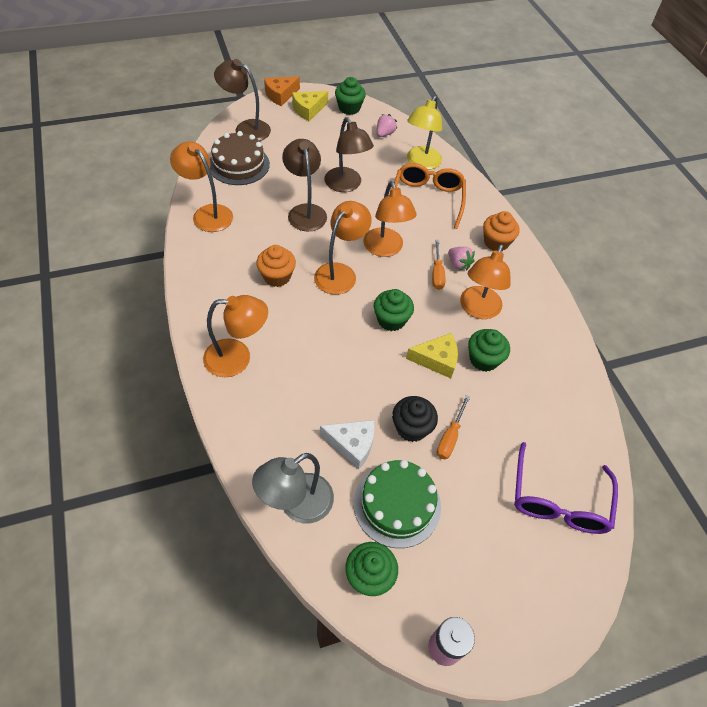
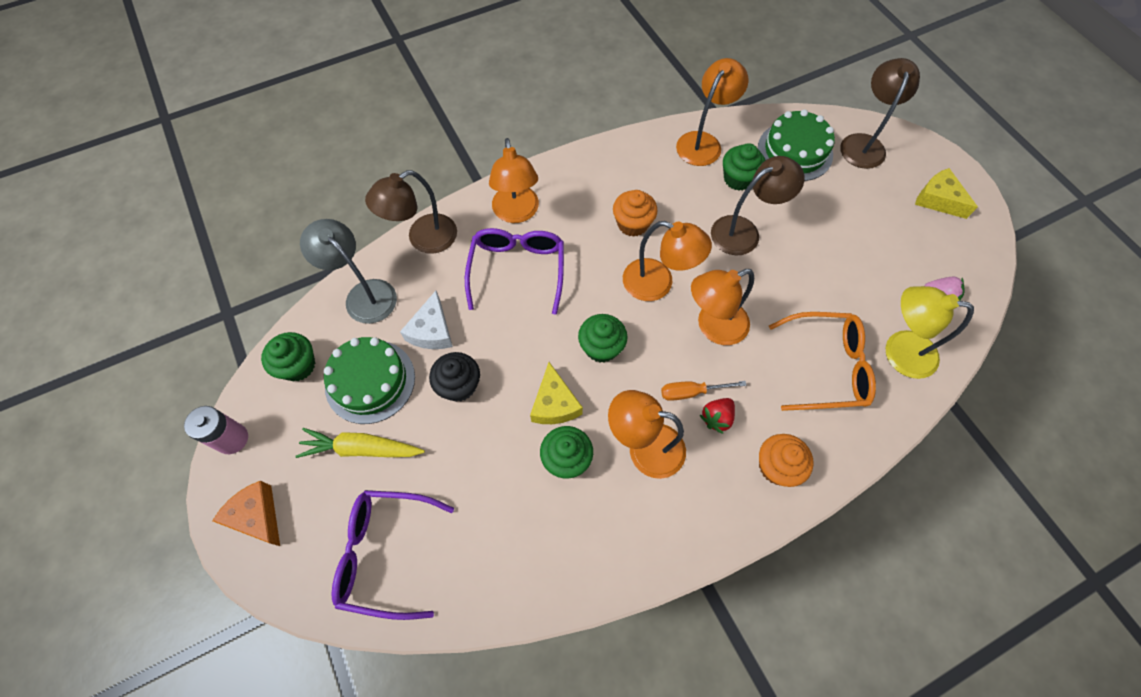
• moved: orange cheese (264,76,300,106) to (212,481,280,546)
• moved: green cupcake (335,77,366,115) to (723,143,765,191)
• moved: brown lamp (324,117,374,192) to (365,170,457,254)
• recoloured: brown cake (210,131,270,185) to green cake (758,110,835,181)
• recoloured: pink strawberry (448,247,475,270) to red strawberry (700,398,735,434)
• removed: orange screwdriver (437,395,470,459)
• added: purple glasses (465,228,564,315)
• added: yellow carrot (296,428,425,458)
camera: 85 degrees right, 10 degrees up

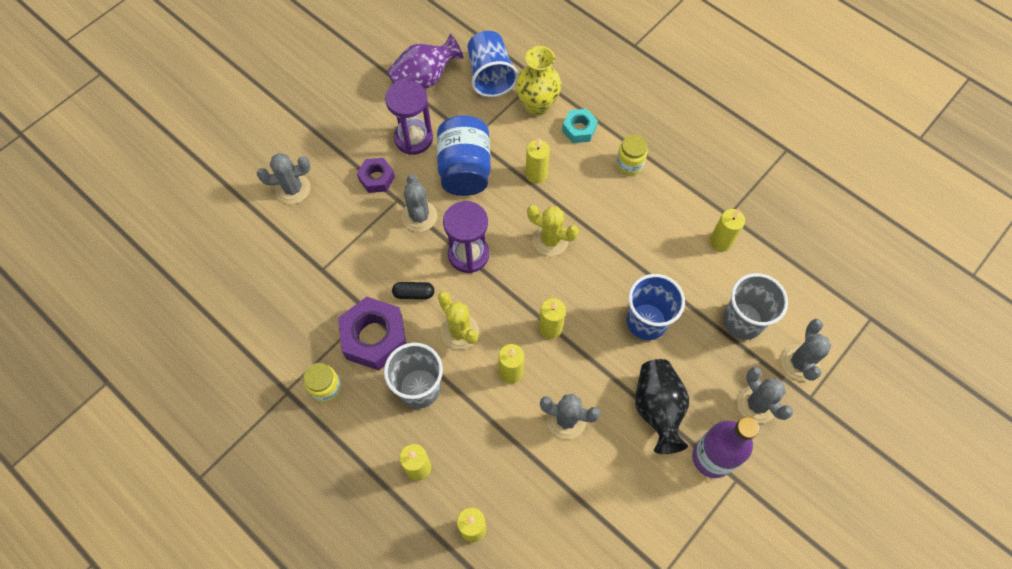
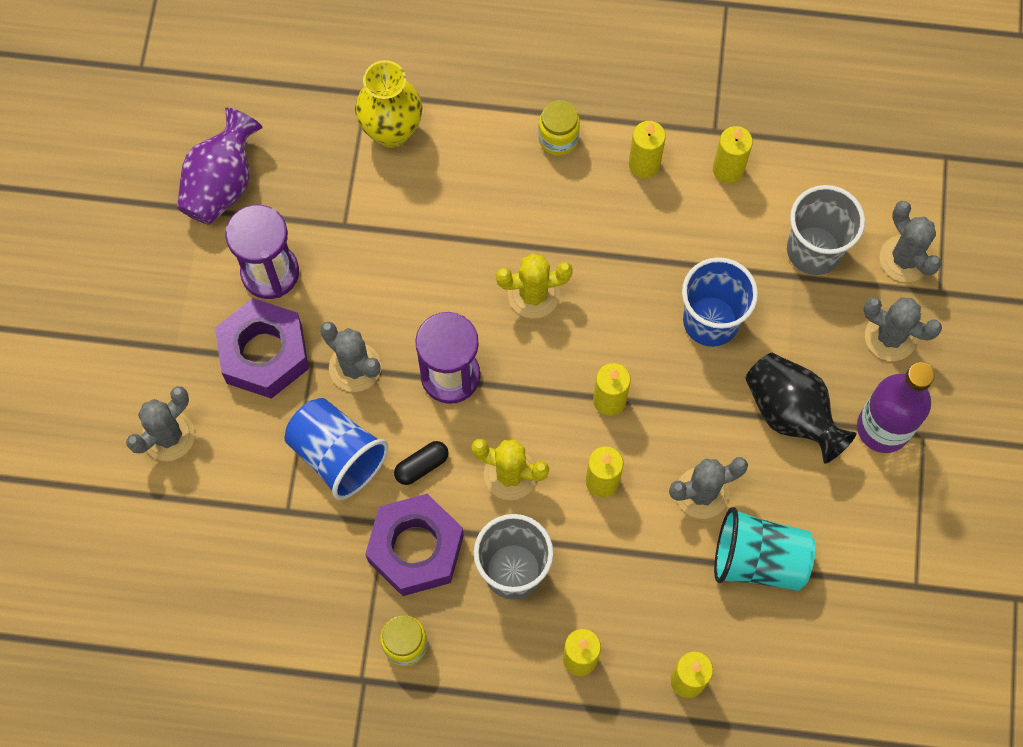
• moved: blue cup (468,31,518,97) to (284,398,388,500)
• removed: turquoise nut (562,109,598,143)
• removed: blue jar (437,115,491,196)
• moved: yellow candle (526,138,550,184) to (629,121,666,178)
• resized: purple nut (357,158,395,193) = (215,298,309,399) x1.77
• added: turquoise cup (714,507,815,591)
camera: 35 degrees left, 5 degrees up

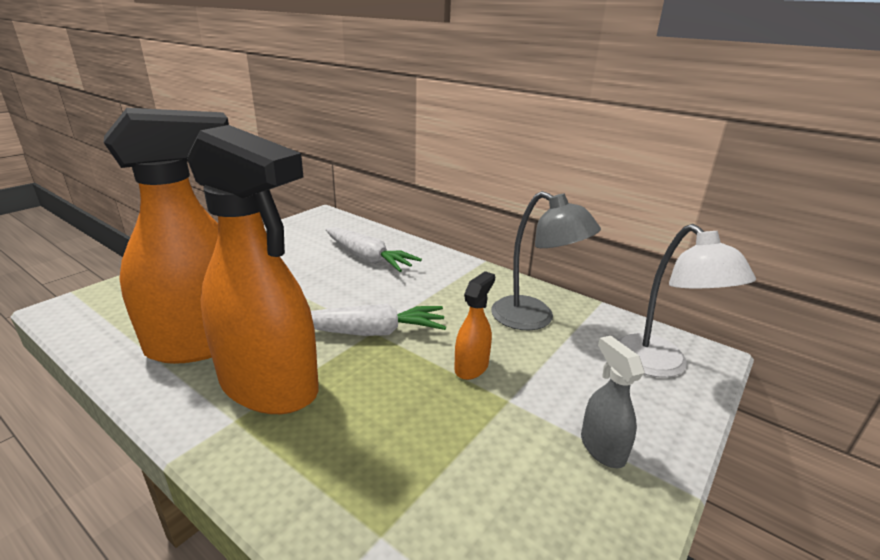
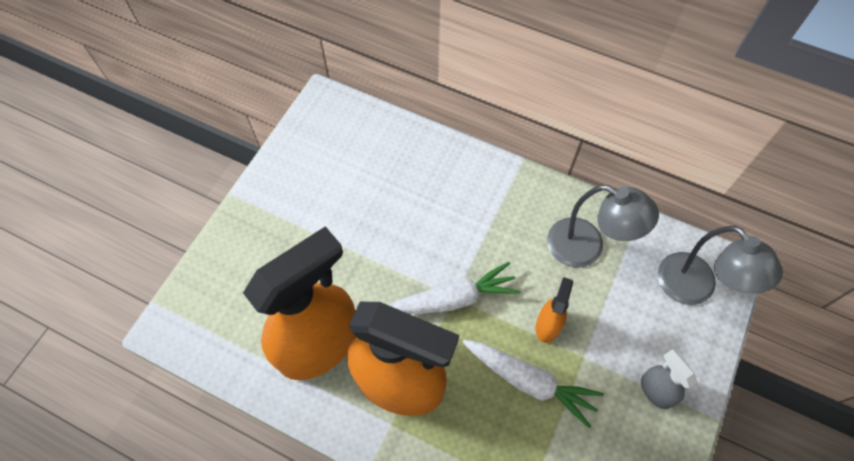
• recoloured: white lamp (618,224,756,378) to grey lamp (658,226,783,305)
• moved: white carrot (326,227,422,272) to (462,340,604,428)
camera: 10 degrees left, 35 degrees up

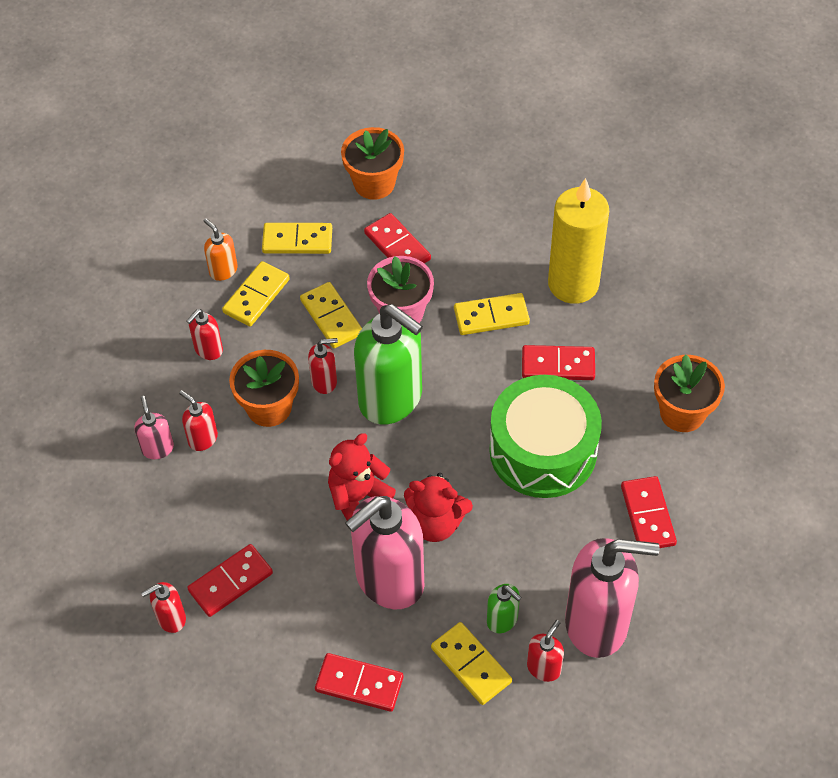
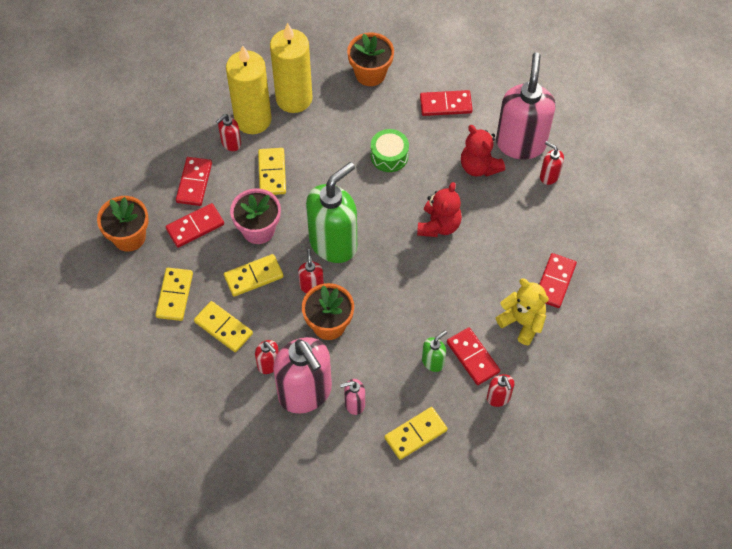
• removed: orange soap dispenser (204,218,238,281)
• moved: red domino (522,345,595,380) to (176,157,212,206)
• resized: green drum (489,375,602,498) = (371,129,409,172) x0.51
• moved: red soap dispenser (179,390,218,451) to (216,114,241,151)
• moved: red teddy bear (328,433,396,520) to (461,125,505,177)
• moved: pink soap dispenser (345,496,424,609) to (273,337,332,414)
• moved: green soap dispenser (487,584,522,633) to (422,330,447,372)
• moved: yellow domino (431,622,512,705) to (384,407,448,460)
• added: yellow candle (270,23,313,113)
• added: yellow teddy bear (496,278,549,345)
camera: 85 degrees left, 5 degrees up

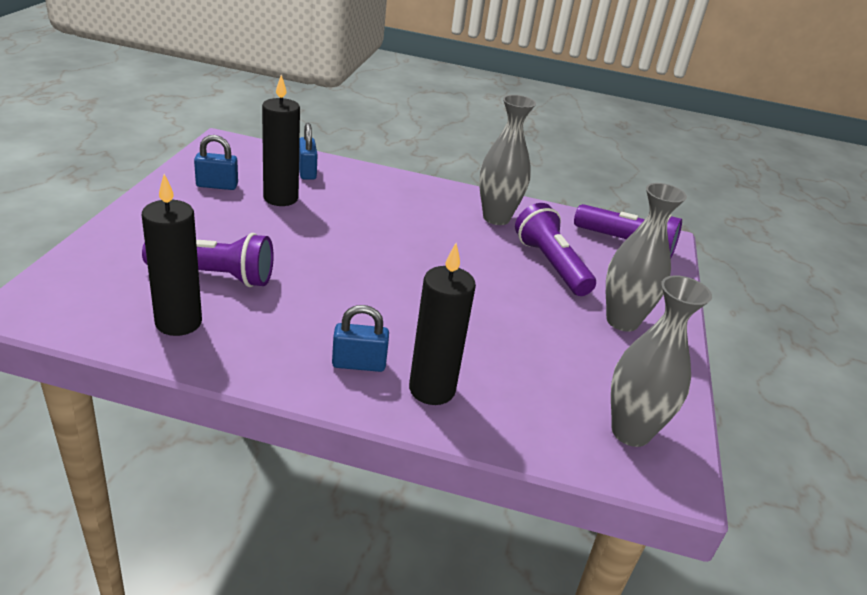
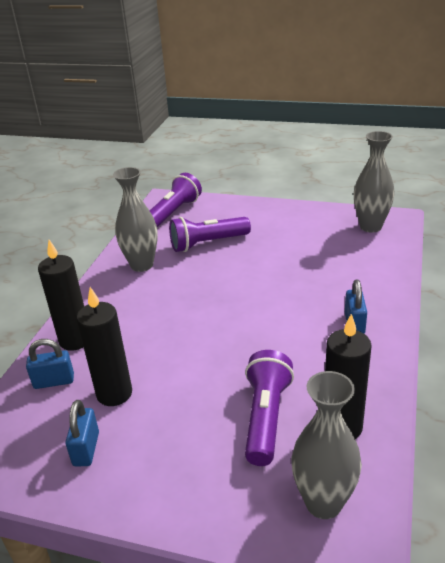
• moved: grey vase (606,183,687,332) to (291,371,362,519)
• moved: black candle (409,243,476,405) to (38,240,84,351)
camera: 80 degrees left, 0 degrees up

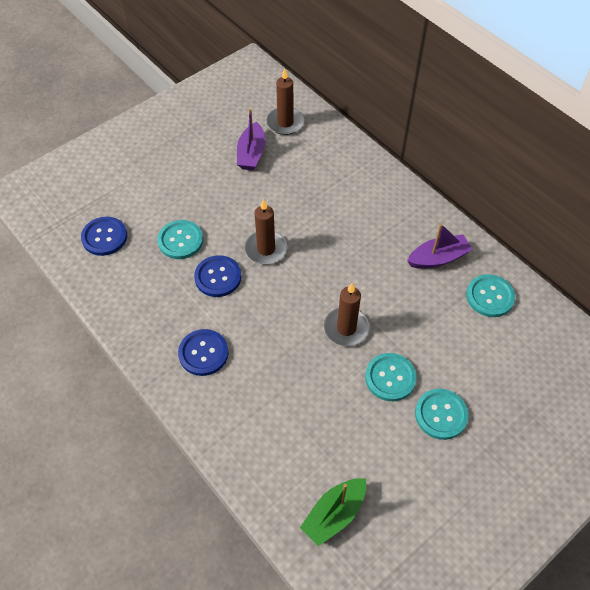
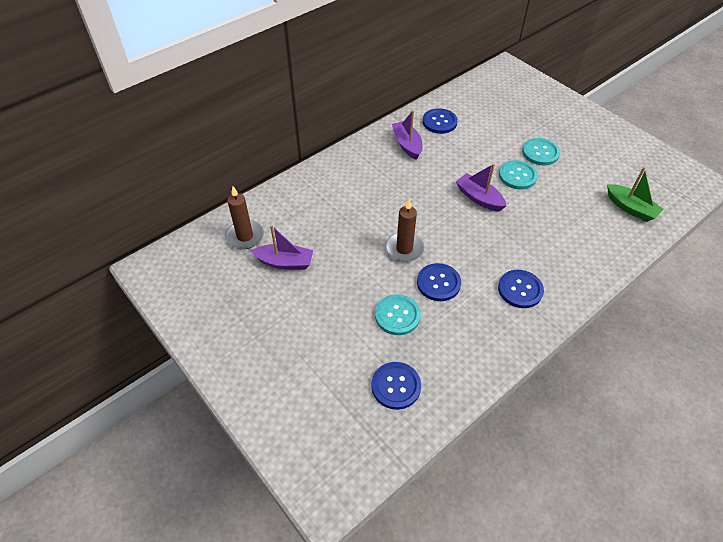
• recoloured: turquoise button (466,274,515,317) to blue button (423,108,458,134)
• replaced: brown candle (324,283,370,346) to purple boat (456,164,506,211)
camera: 90 degrees left, 5 degrees down

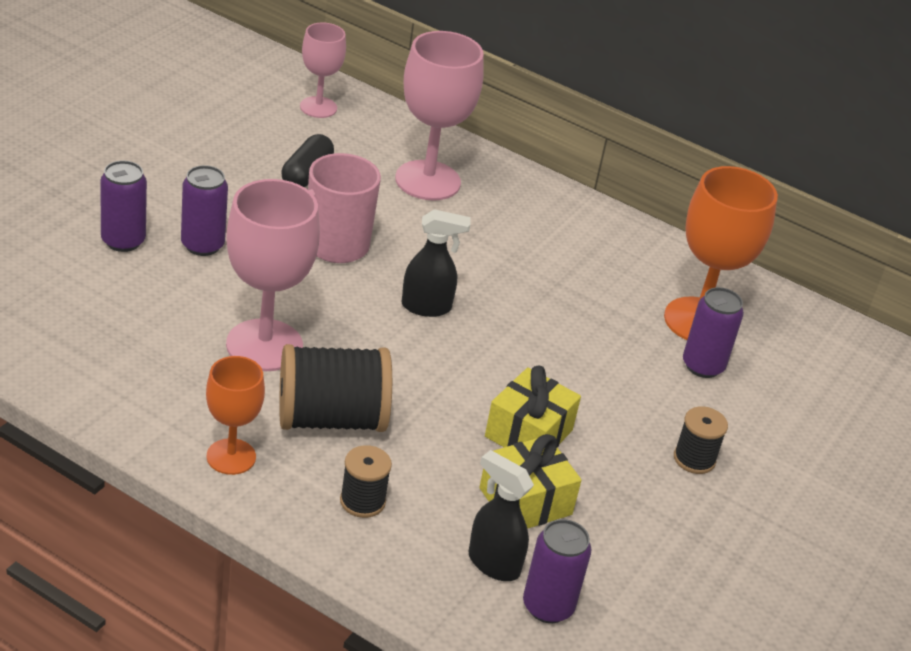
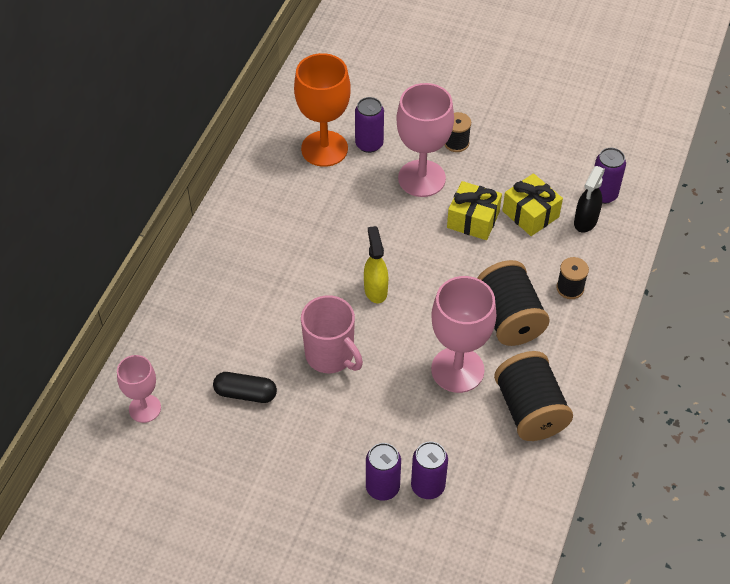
• moved: pink goblet (395,31,484,201) to (396,83,454,197)
• moved: purple can (181,165,228,256) to (411,442,448,499)
• recoloured: black spray bottle (402,209,471,317) to yellow spray bottle (364,226,388,303)
• removed: orange goblet (206,356,265,475)
• added: black spool (494,351,573,441)
camera: 95 degrees left, 15 degrees up

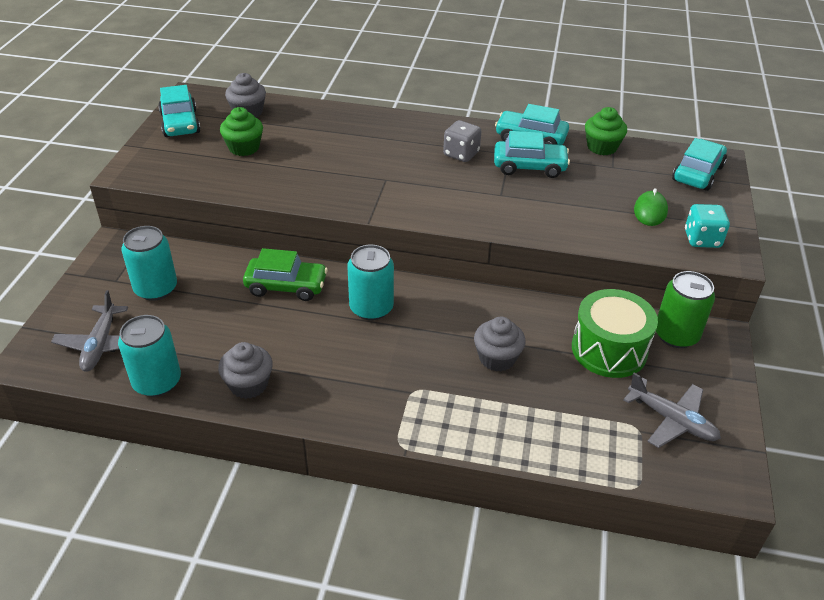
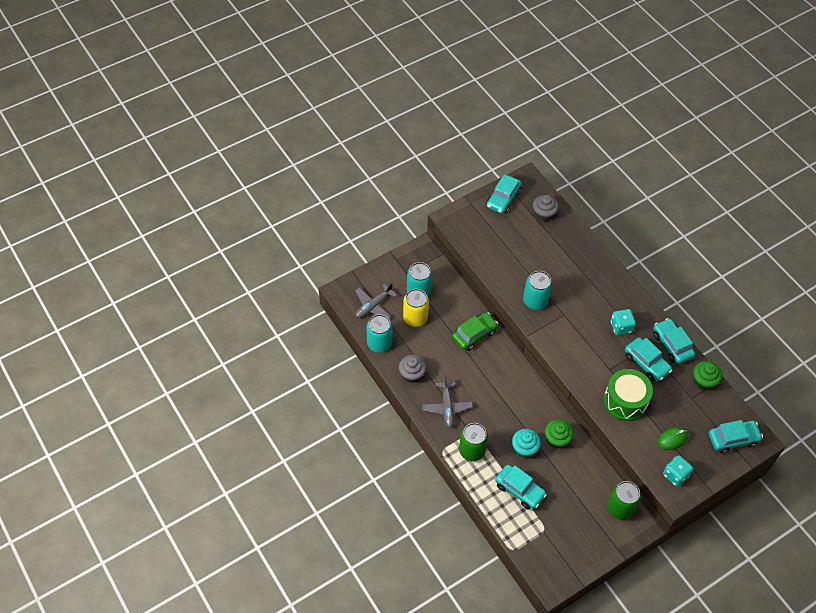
• moved: green cupcake (220,107,263,156) to (545,419,574,449)
• recoloured: grey dice (443,120,481,162) to turquoise dice (611,309,636,335)
• moved: turquoise can (347,245,394,320) to (523,271,552,310)
• turned: green car (243,248,328,301) = (452,312,498,351) 90 degrees counterclockwise
• moved: green drum (572,289,658,378) to (604,369,653,421)
• recoloured: grey cupcake (474,317,526,371) to turquoise cupcake (512,429,541,458)
• moved: grey plane (623,373,721,448) to (422,376,473,427)
• added: yellow can (403,289,429,327)
• added: green can (459,423,488,461)
• added: turquoise car (495,465,547,509)
camera: 45 degrees right, 15 degrees up

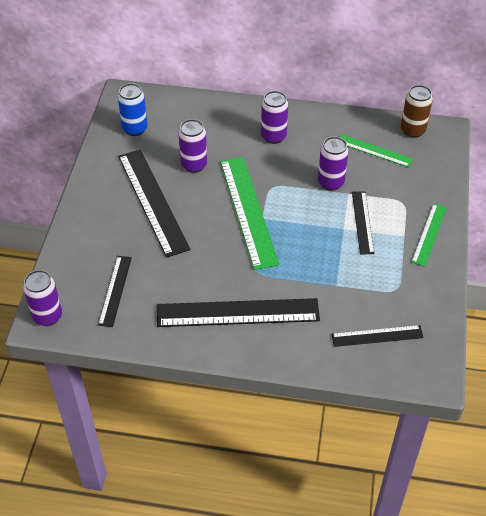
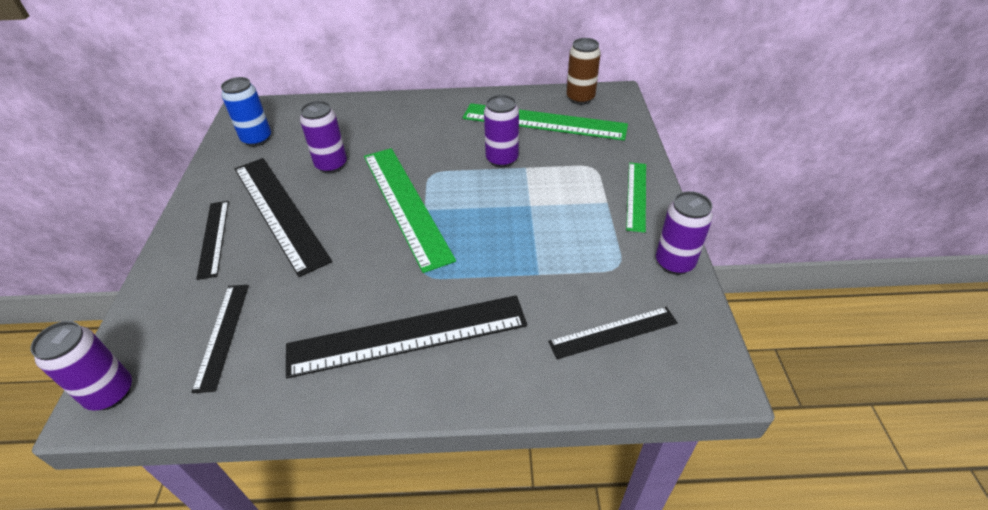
• moved: purple can (261,91,288,144) to (656,191,713,275)
• resized: green ruler (340,134,413,167) = (462,103,628,141) x1.81
• moved: black ruler (352,191,374,254) to (196,201,229,280)
camera: 10 degrees left, 5 degrees down

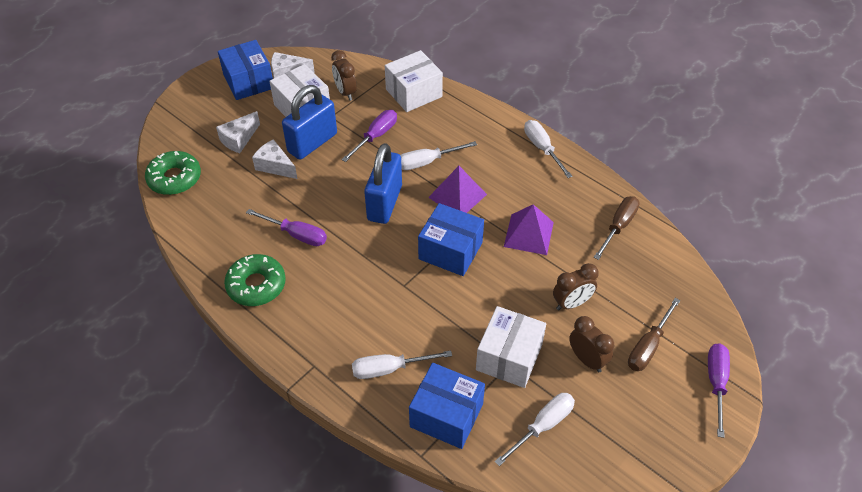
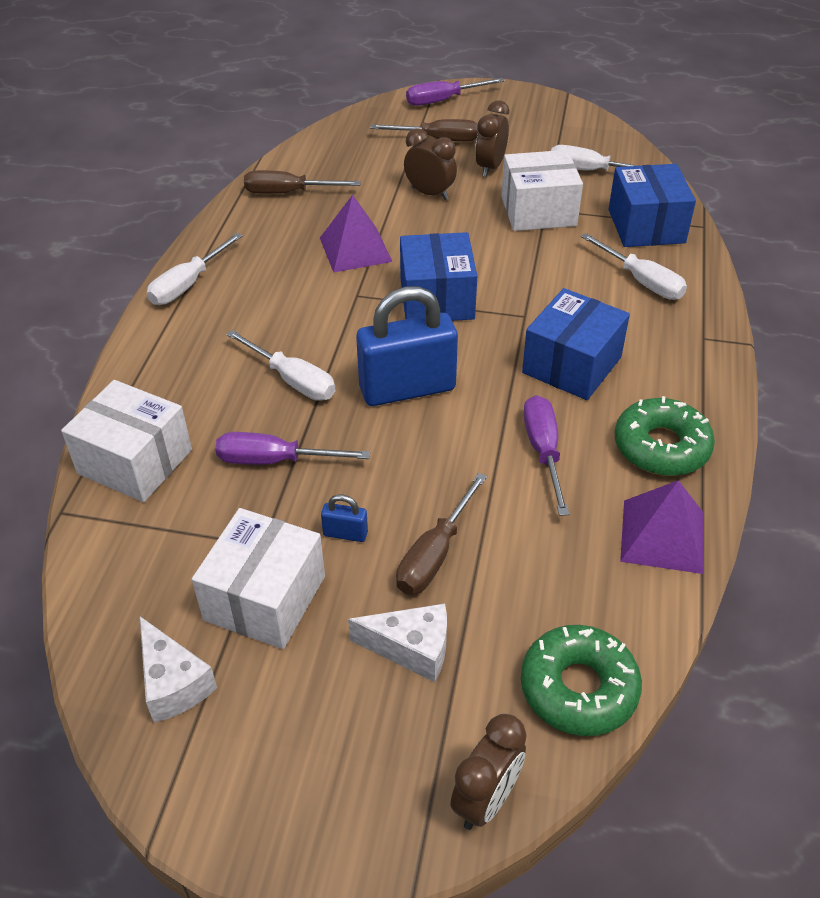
• moved: blue box (218,40,273,100) to (522,288,630,400)
• moved: brown clock (331,50,357,101) to (450,714,527,830)
• resized: blue padlock (282,85,337,160) = (321,494,368,542) x0.41
• replaced: white cheese (252,139,297,179) to brown screwdriver (396,473,487,595)
• moved: purple pyramid (428,166,487,213) to (620,480,703,574)
camera: 120 degrees left, 5 degrees down

